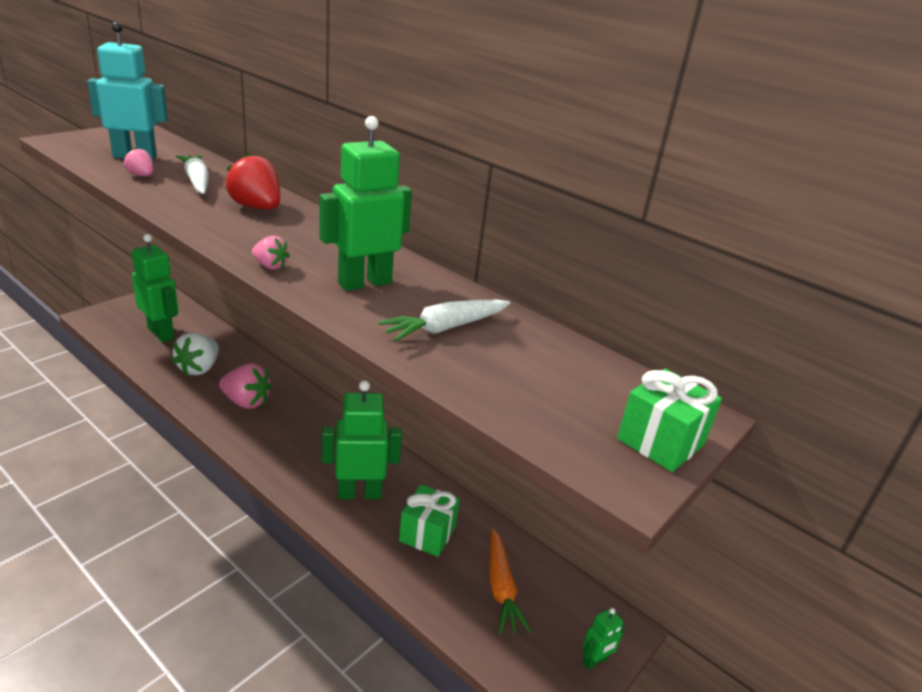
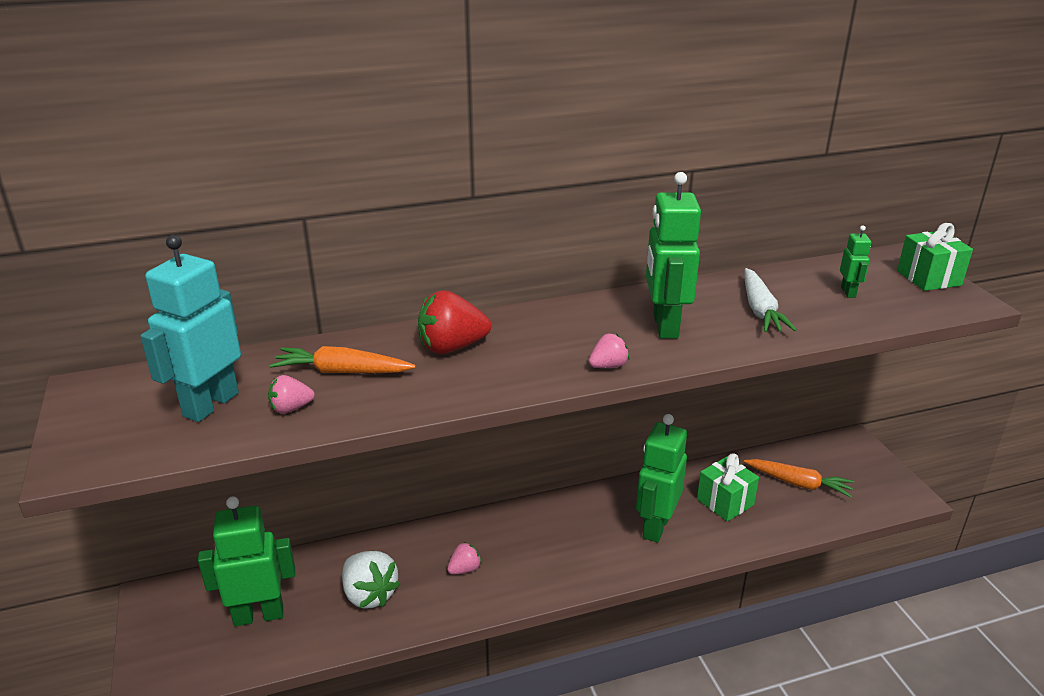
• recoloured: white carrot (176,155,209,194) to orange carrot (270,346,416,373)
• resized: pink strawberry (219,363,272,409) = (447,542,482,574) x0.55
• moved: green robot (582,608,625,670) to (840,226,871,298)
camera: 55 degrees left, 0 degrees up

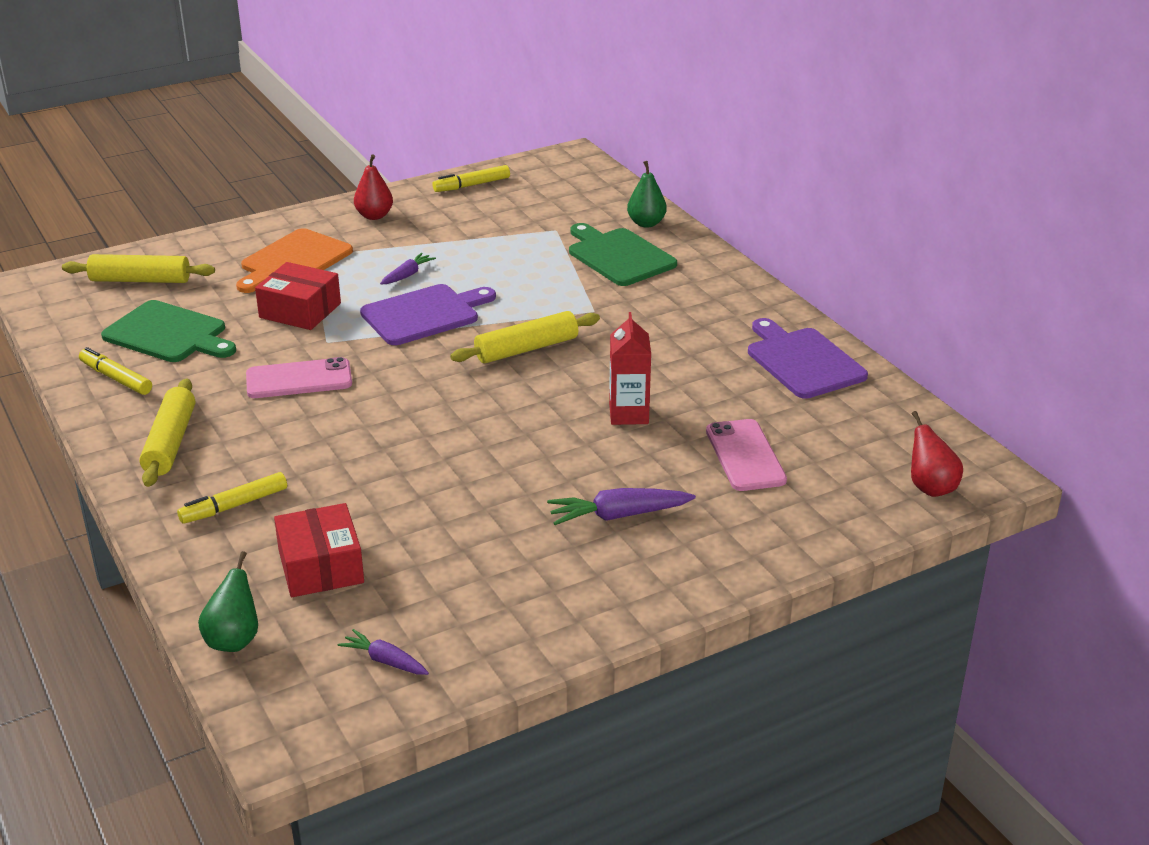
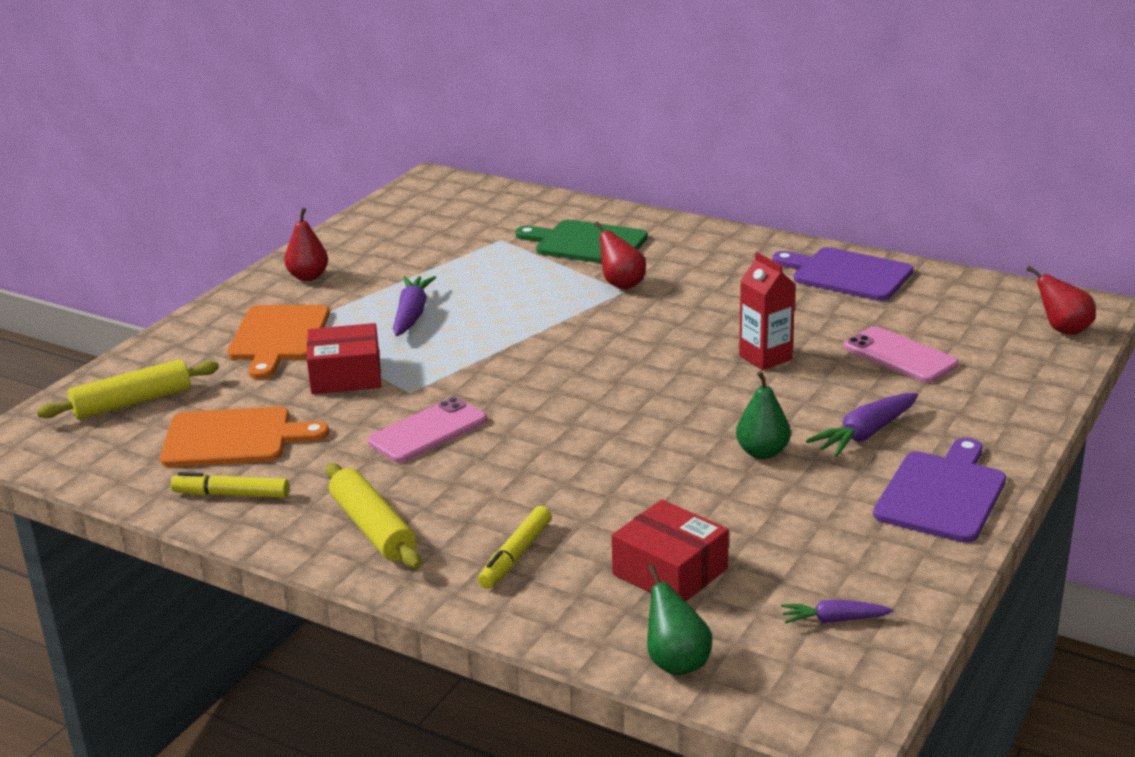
• moved: green pear (627,161,667,228) to (736,371,790,459)
• removed: yellow marker (433,165,510,192)
• resized: purple carrot (380,253,436,284) = (393,276,436,336) x1.62
• moved: purple cutting board (360,284,496,345) to (873,438,1006,543)
• recoloured: green cutting board (101,300,236,362) to orange cutting board (160,407,329,467)
• removed: yellow rolling pin (450,311,600,363)
• added: red pear (594,221,646,289)
camera: 30 degrees left, 5 degrees down

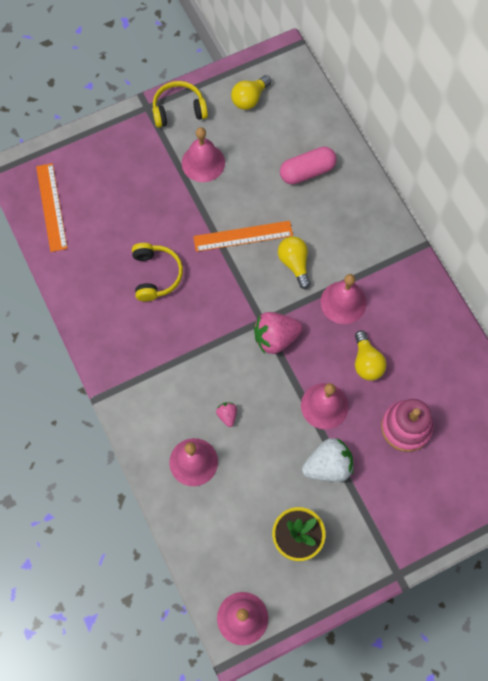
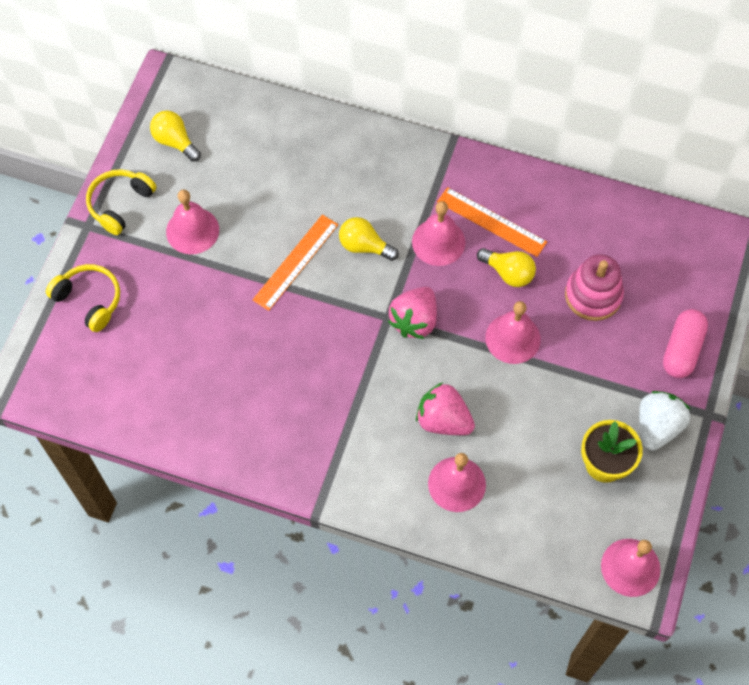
• turned: yellow light bulb (231,75,272,110) = (150,111,201,162) 135 degrees clockwise
• moved: pink capsule (280,146,337,184) to (663,309,708,378)
• moved: orange ruler (36,163,68,252) to (437,187,547,257)
• moved: yellow headphones (132,243,183,301) to (46,264,120,332)
• resized: pink strawberry (216,402,237,427) = (416,382,475,435) x2.04
• moved: white strawberry (302,438,354,482) to (639,391,691,451)
camera: 45 degrees left, 5 degrees down

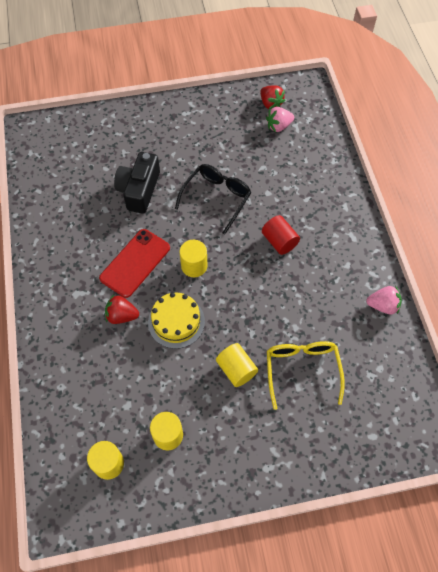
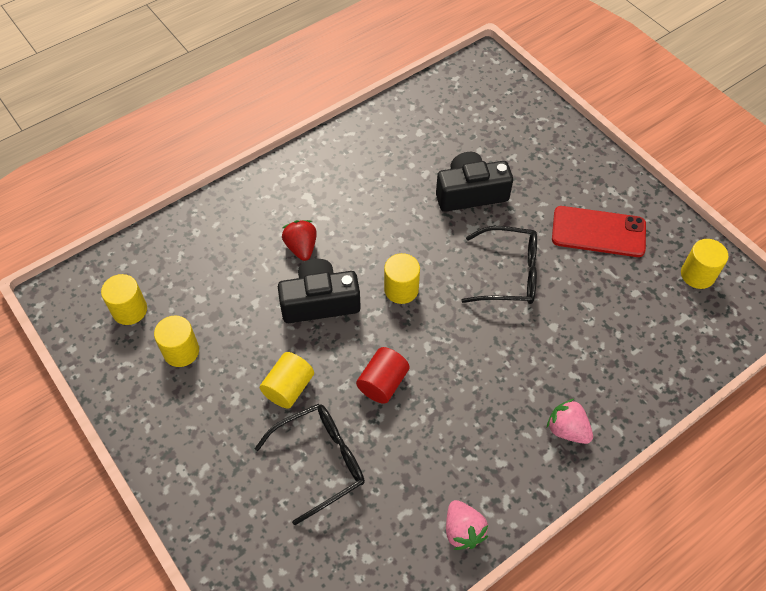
• replaced: red strawberry (260,85,286,109) to yellow cylinder (681,239,728,289)
• moved: pink strawberry (266,107,294,132) to (547,399,593,444)
• moved: red cylinder (262,215,300,255) to (356,347,410,404)
• moved: red phone (99,229,170,298) to (552,206,646,257)
• replaced: yellow cake (148,293,205,349) to black camera (278,259,361,323)
• recoloured: yellow glasses (267,341,345,410) to black glasses (254,404,365,525)
camera: 65 degrees right, 5 degrees down

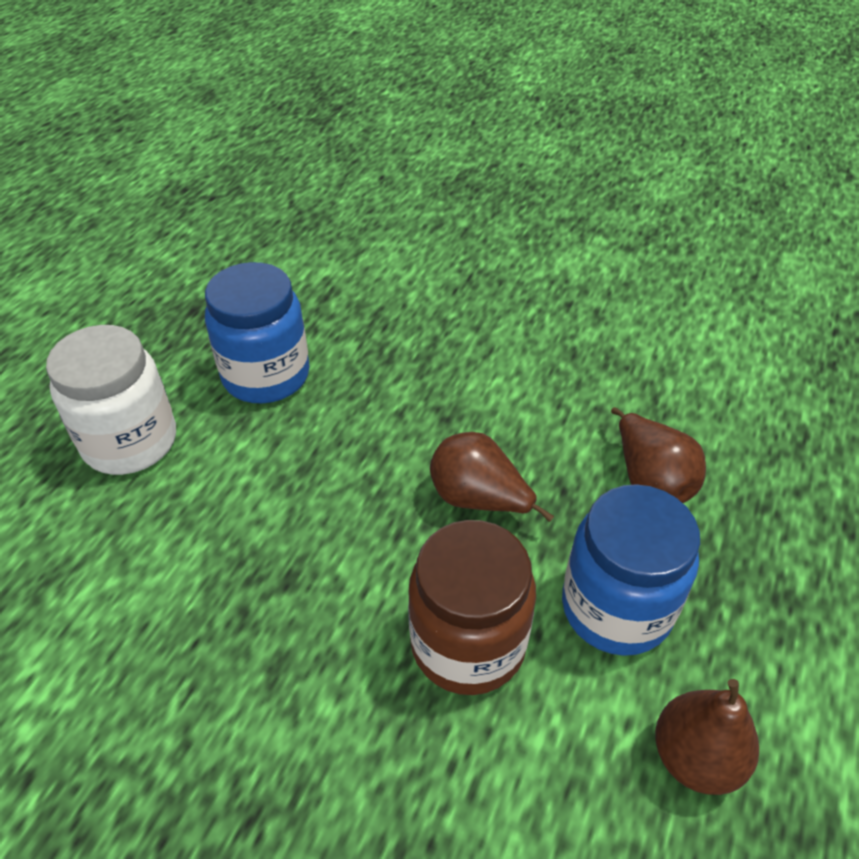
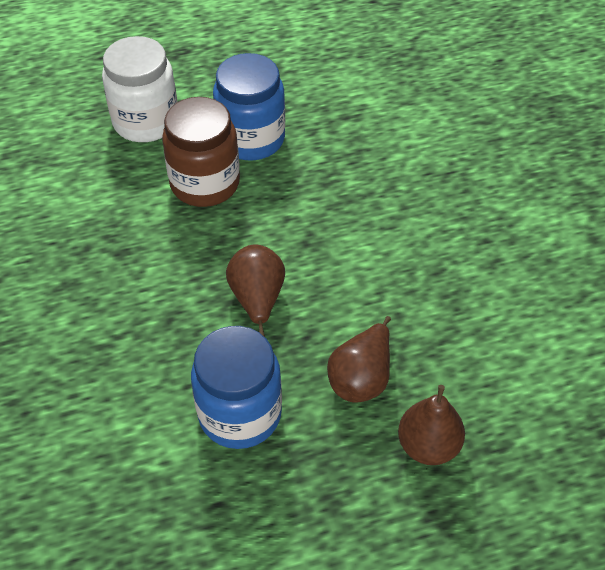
• moved: brown jar (408,520,536,695) to (162,97,240,207)
• moved: brown pear (655,679,759,795) to (398,385,465,465)
camera: 50 degrees right, 5 degrees up

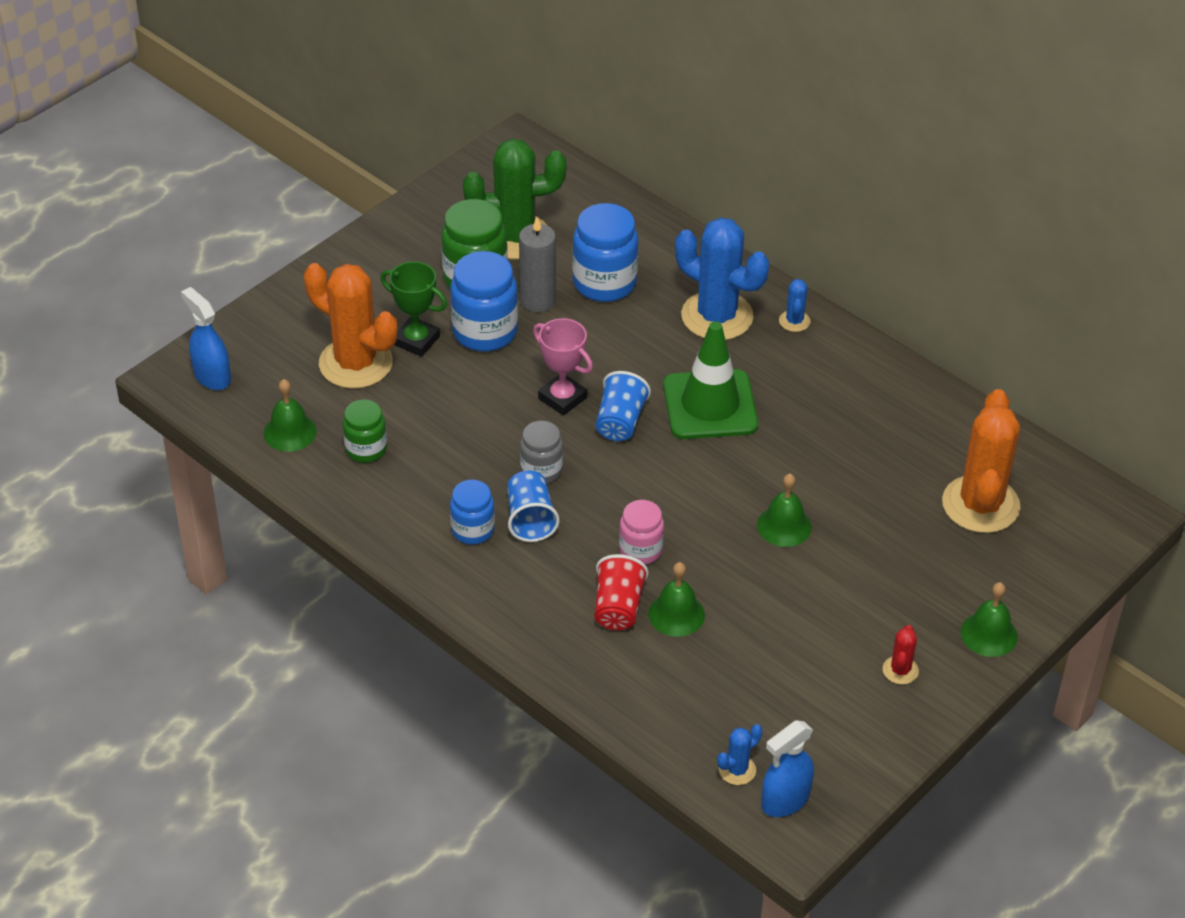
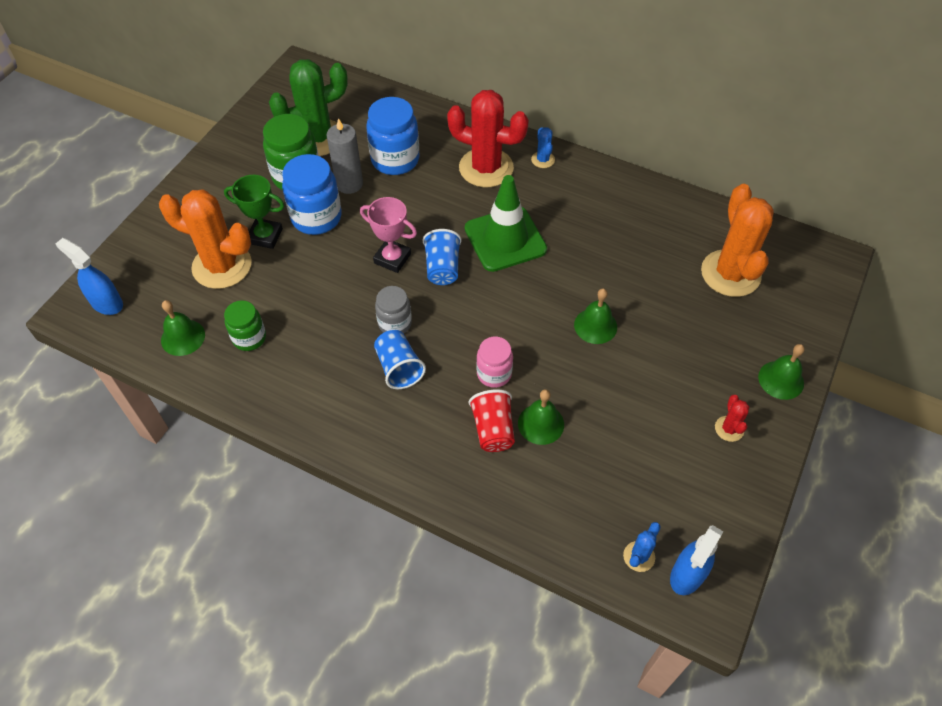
• recoloured: blue cactus (675,217,769,340) to red cactus (447,90,529,187)
• removed: blue jar (450,480,495,545)
camera: 15 degrees left, 10 degrees up

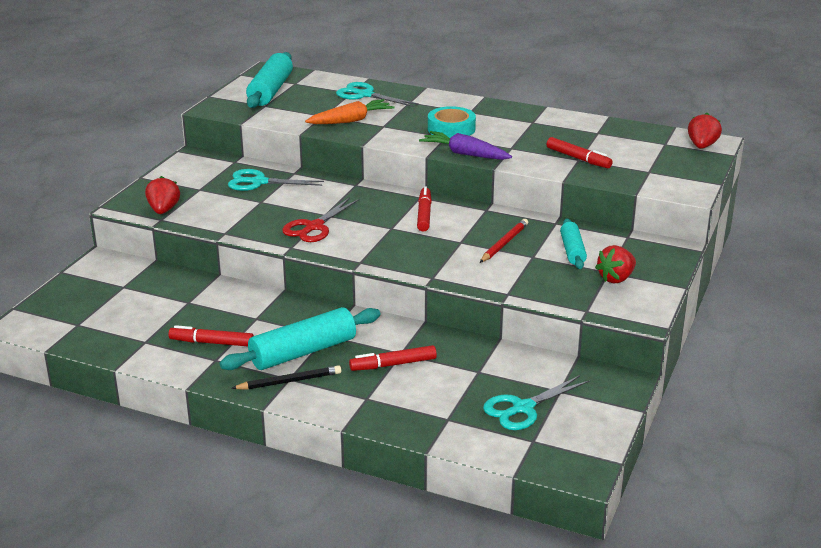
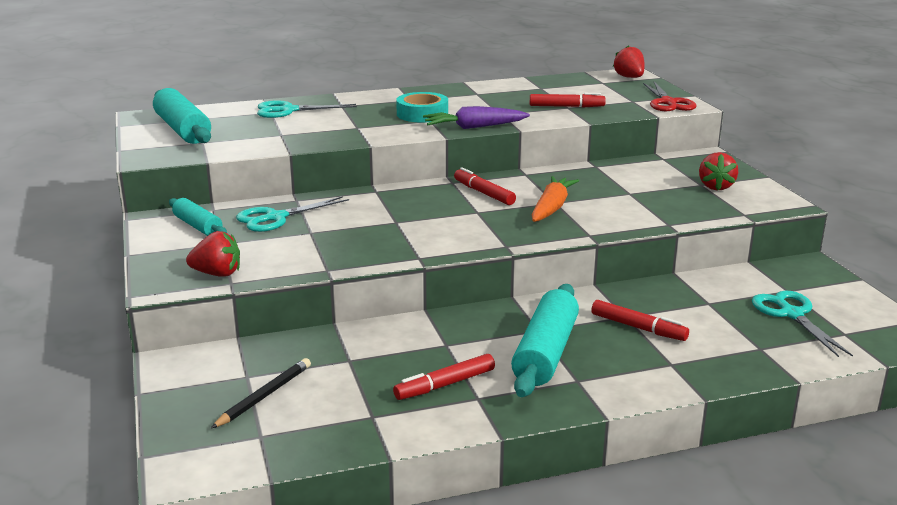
• moved: orange carrot (305,99,395,124) to (532,176,579,222)
• turned: red strawberry (145,176,180,214) = (186,231,240,277) 135 degrees clockwise
• moved: red scissors (282,197,359,242) to (643,82,697,111)
• moved: turquoise rolling pin (560,218,587,269) to (169,198,227,236)
• removed: red pencil (480,219,528,263)
• turned: red marker (349,345,437,371) = (591,300,689,341) 90 degrees counterclockwise
• moved: black pencil (231,365,342,390) to (211,358,311,429)
• turned: turquoise scissors (483,375,590,430) = (752,291,853,357) 150 degrees clockwise
camera: 40 degrees left, 5 degrees down

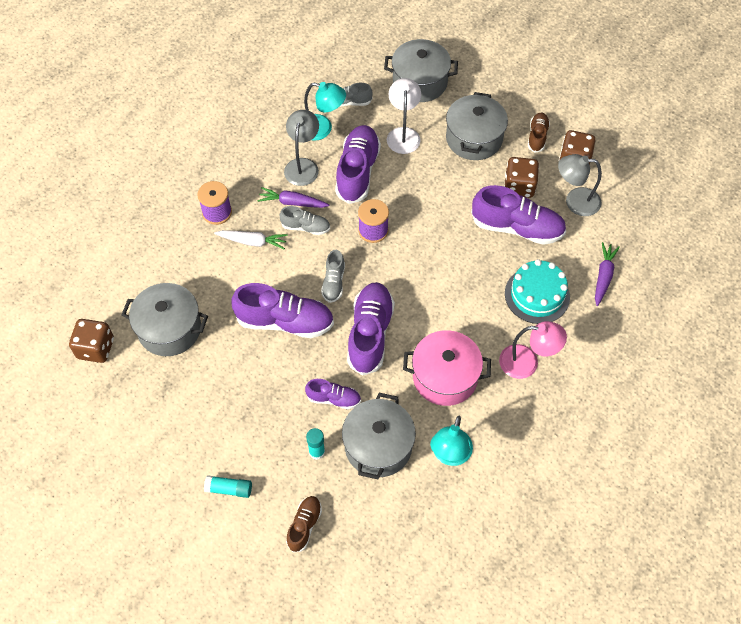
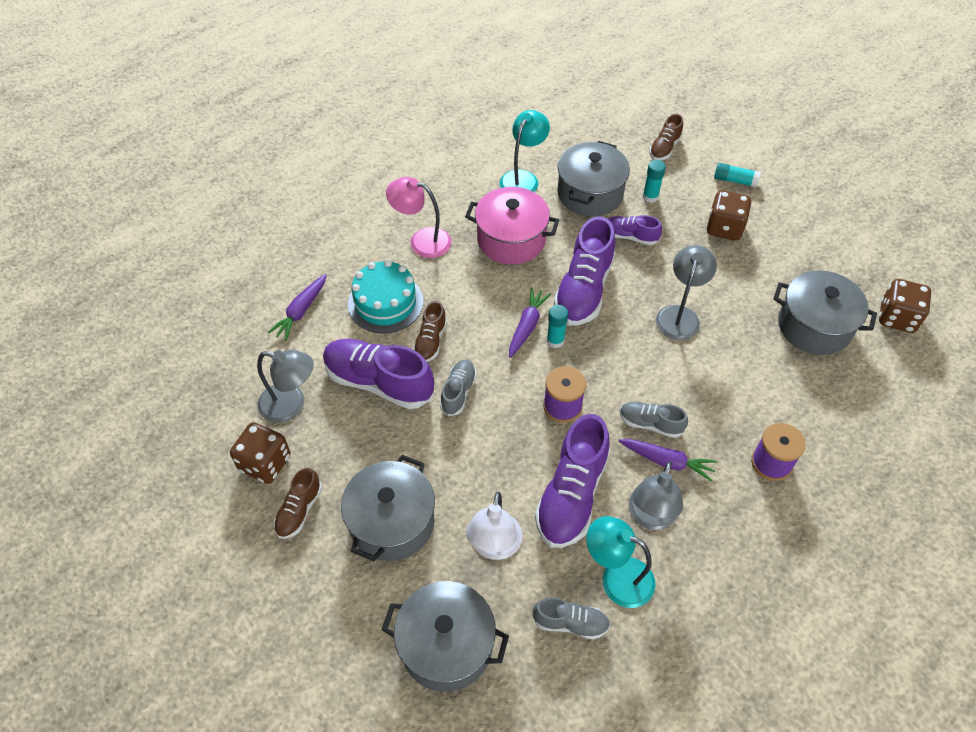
• moved: brown dice (504,157,539,198) to (707,190,752,241)
• removed: white carrot (214,230,288,250)
• moved: grey shoe (321,250,345,303) to (440,360,477,416)
• replaced: purple shoe (231,283,334,338) to grey lamp (656,245,717,340)
• added: purple carrot (509,287,551,358)
• added: brown shoe (413,301,447,362)
• added: turquoise glue stick (547,305,568,348)
camera: 170 degrees left, 5 degrees down

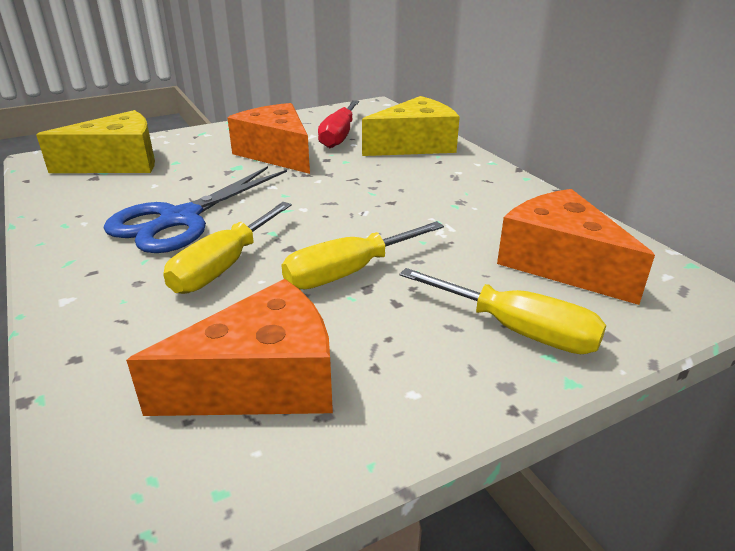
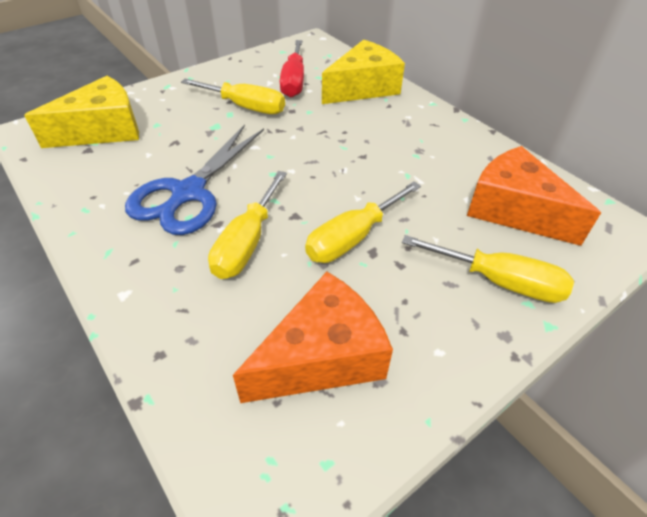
• replaced: orange cheese (227,103,310,174) to yellow screwdriver (181,79,285,114)
camera: 10 degrees left, 15 degrees up

